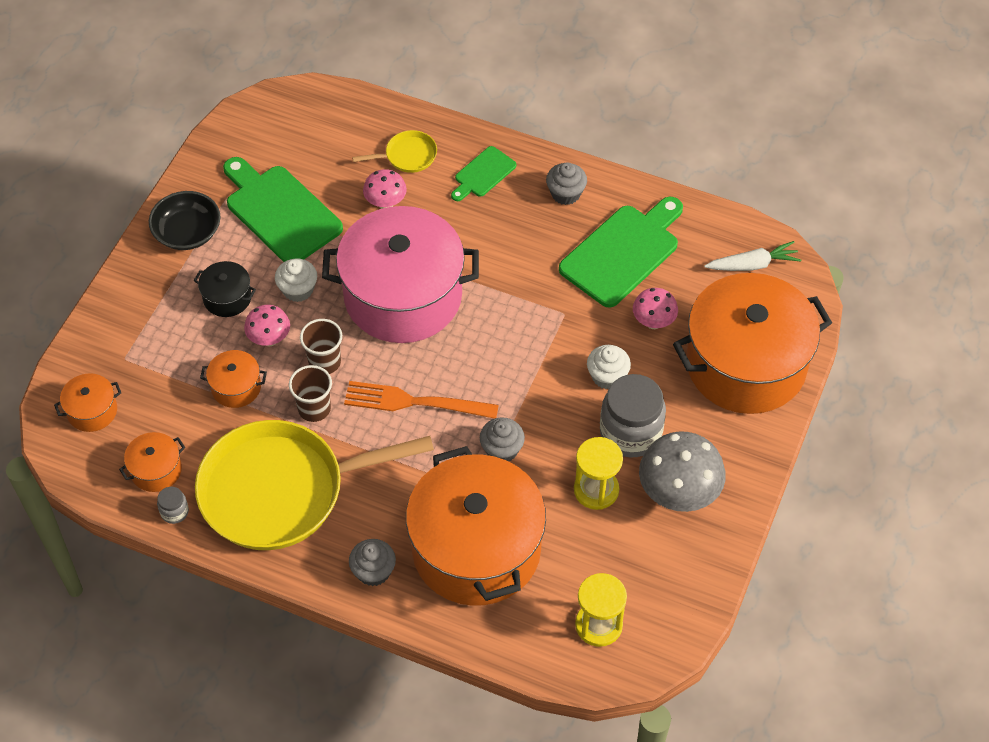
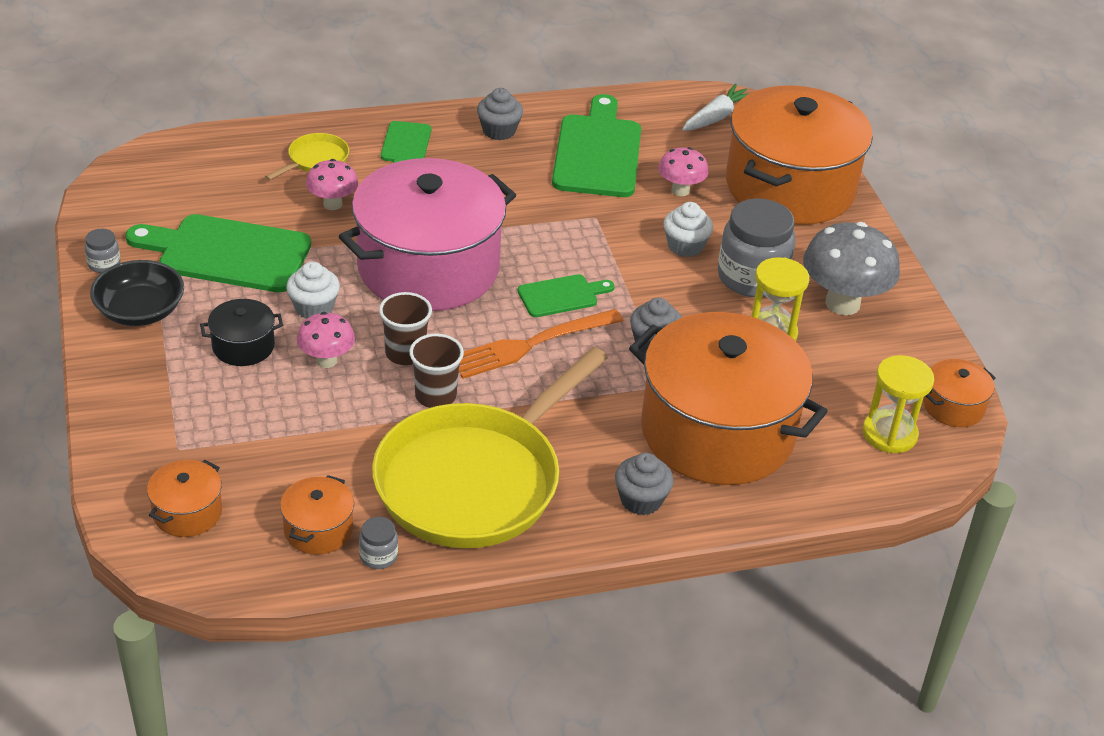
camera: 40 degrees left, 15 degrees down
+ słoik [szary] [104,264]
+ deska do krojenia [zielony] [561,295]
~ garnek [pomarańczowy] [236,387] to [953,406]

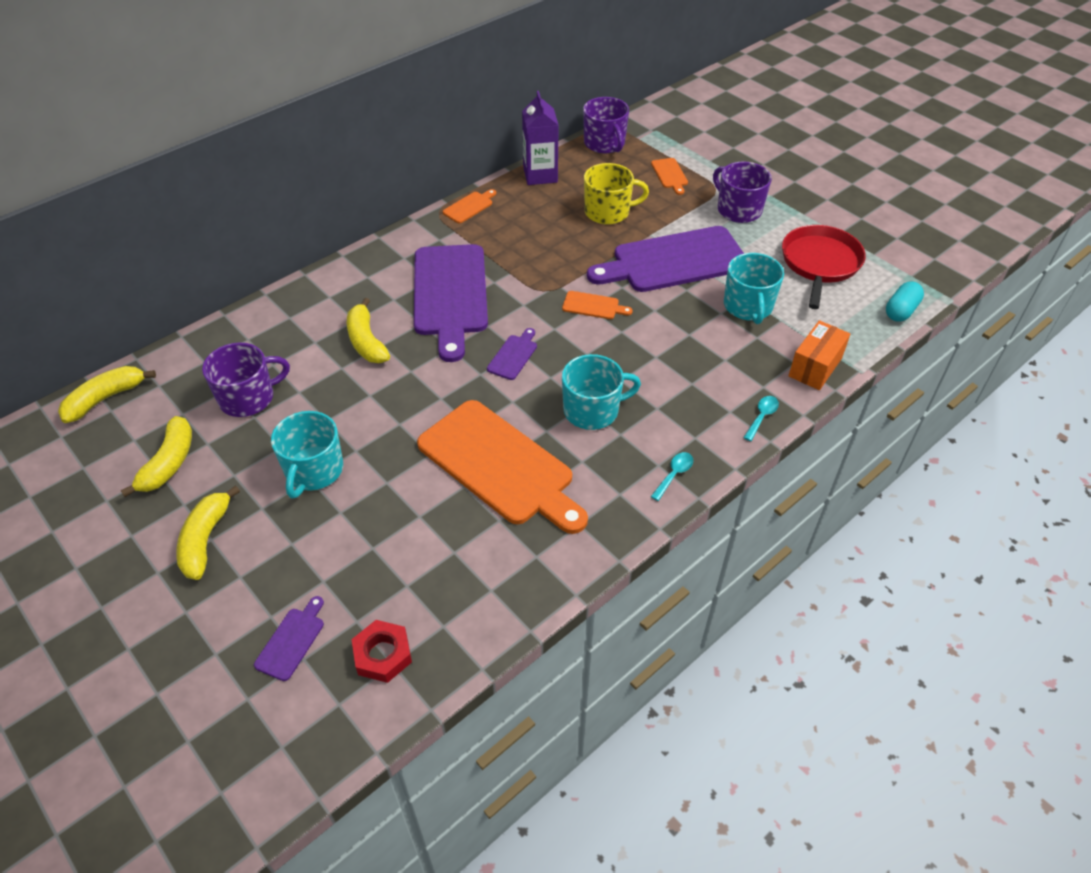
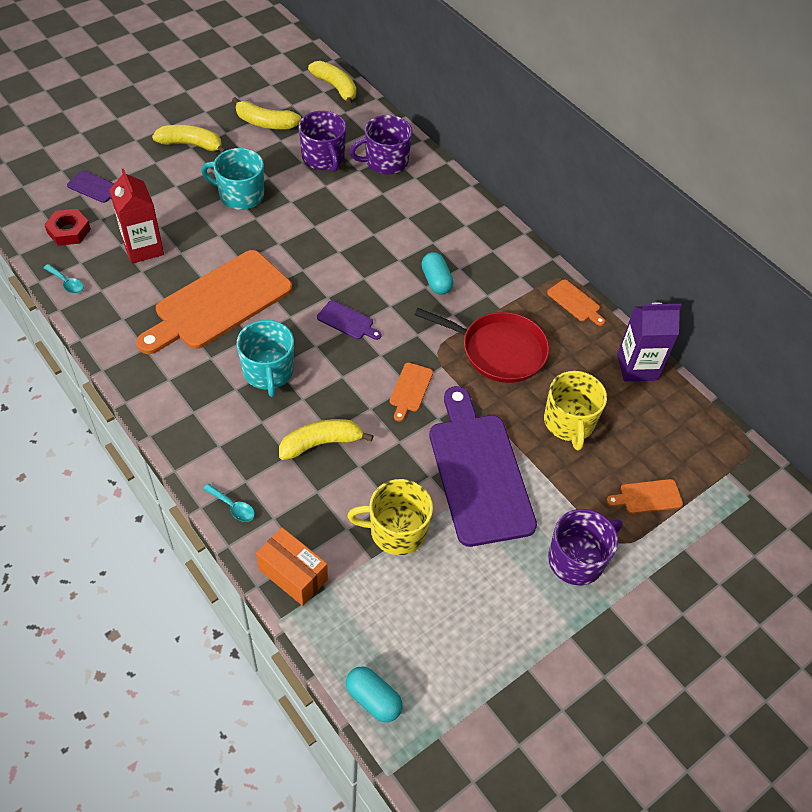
camera: 90 degrees right, 5 degrees up
+ karton mleka [czerwony] [143,248]
~ banan [żółty] [366,341] to [321,443]
~ kubek [fioletowy] [605,143] to [385,161]
~ łyżka [turkusowy] [674,474] to [67,283]
~ patelnia [czerwony] [820,263] to [499,351]
~ deska do krojenia [fioletowy] [450,294] to kapsułka [turkusowy] [436,281]
~ kubek [turkusowy] [748,306] to kubek [żółty] [396,531]

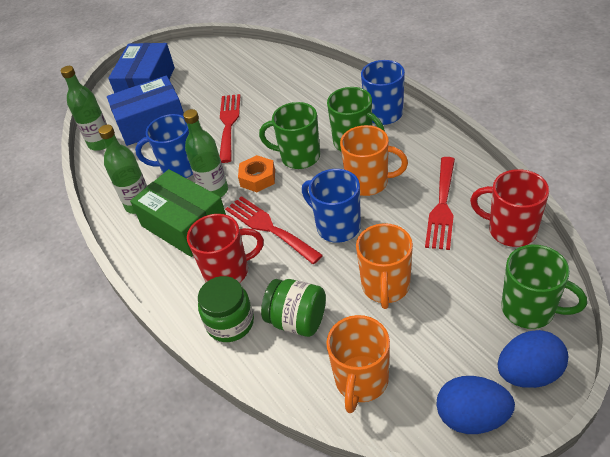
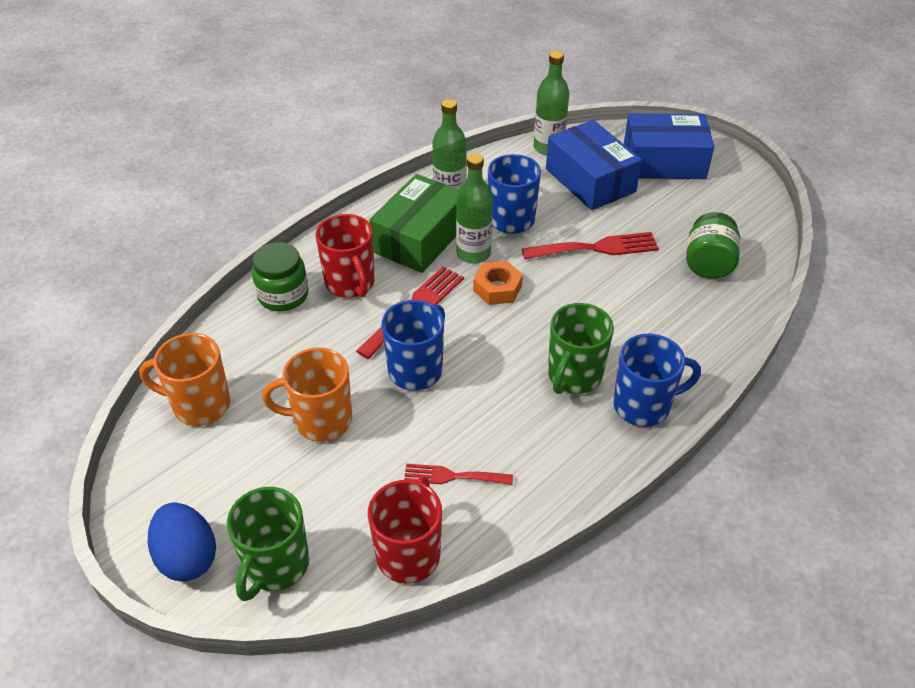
camera: 75 degrees right, 0 degrees up
- kubek [zielony] [299,157]
- kubek [pomarańczowy] [368,182]
- jajko [niebieski] [471,417]
~ słoik [zielony] [297,320] to [708,264]
~ widelec [czerwony] [442,206] = [452,476] x0.64

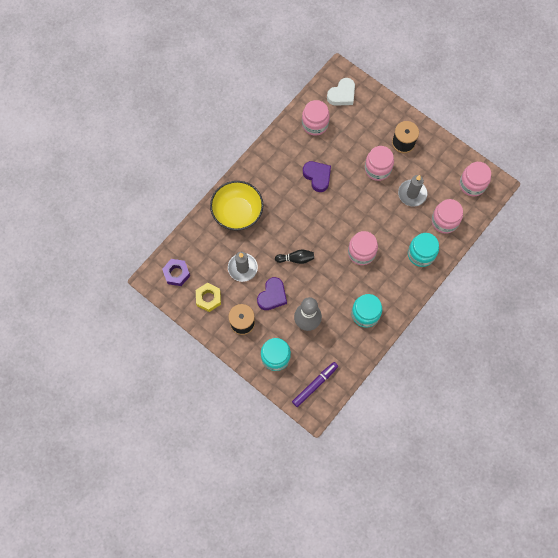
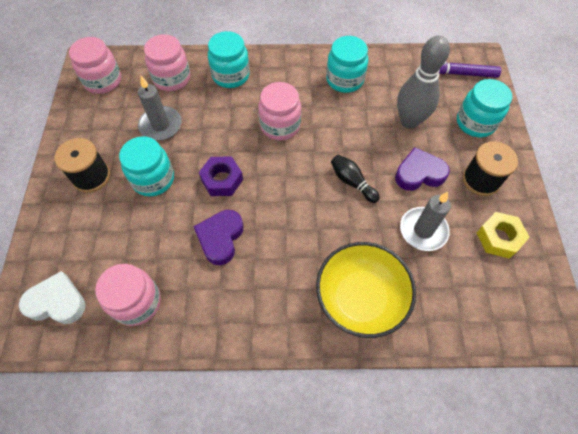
camera: 130 degrees left, 10 degrees down
~ nakrętka [fioletowy] [176,273] to [222,180]
~ słoik [różowy] [377,169] to słoik [turkusowy] [153,179]

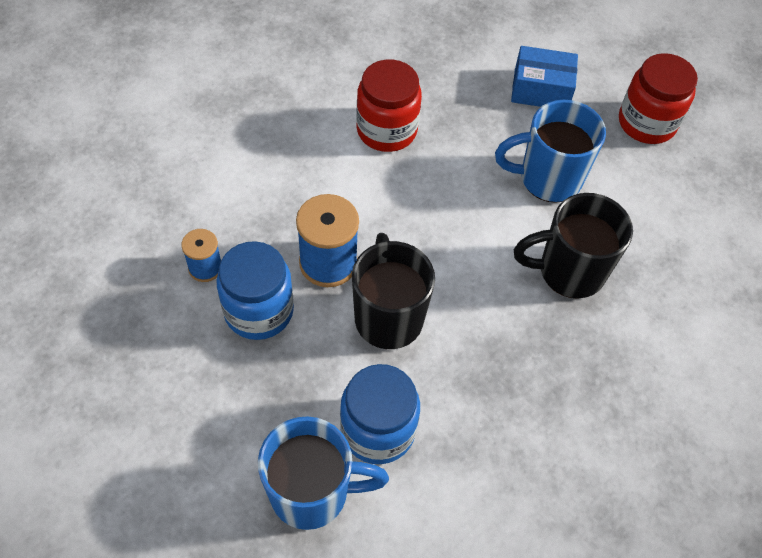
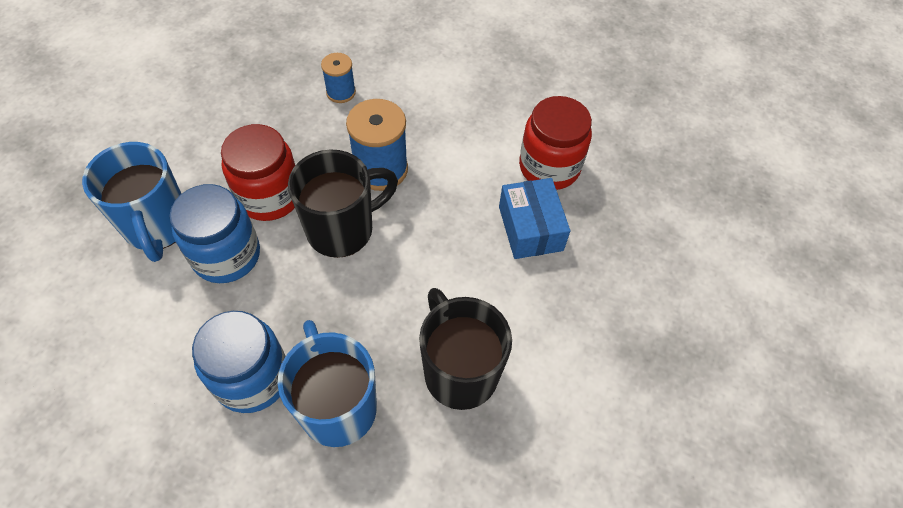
camera: 70 degrees right, 0 degrees up
~ słoik [niebieski] [259,311] to [252,378]
~ kubek [niebieski] [548,179] to [337,406]
~ pudełko [niebieski] [541,90] to [530,228]
~ słoik [czerwony] [646,123] to [269,196]

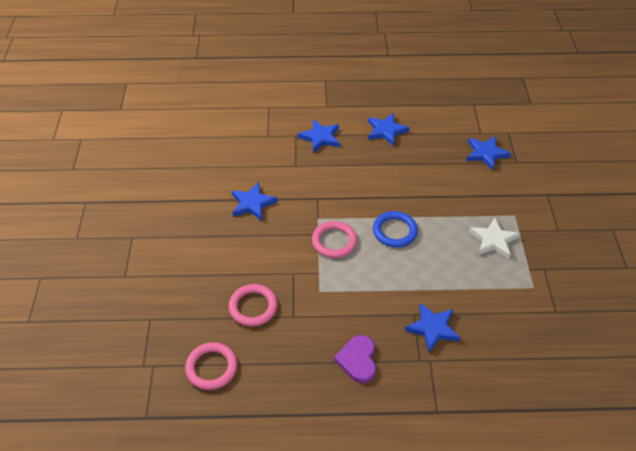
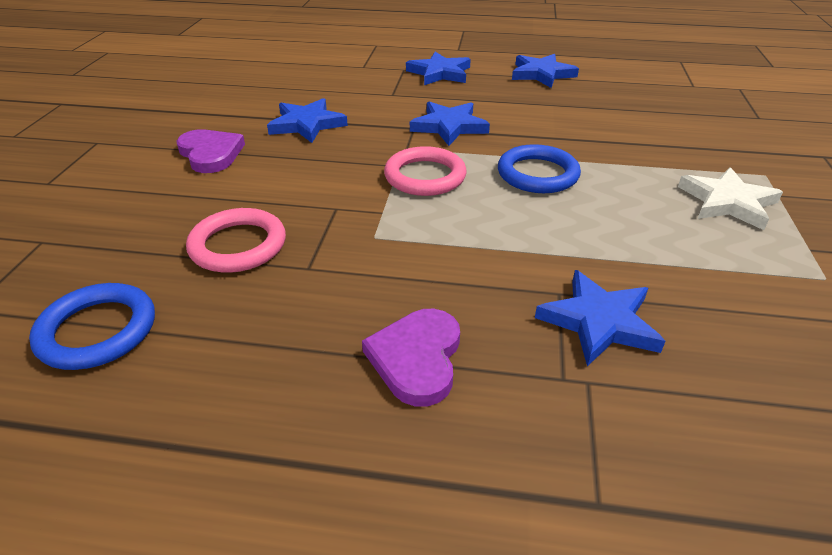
camera: 10 degrees right, 10 degrees down
+ serce [fioletowy] [210,154]
~ gwiazda [niebieski] [486,154] to [449,126]
~ pierścień [różowy] [211,368] to pierścień [niebieski] [97,331]

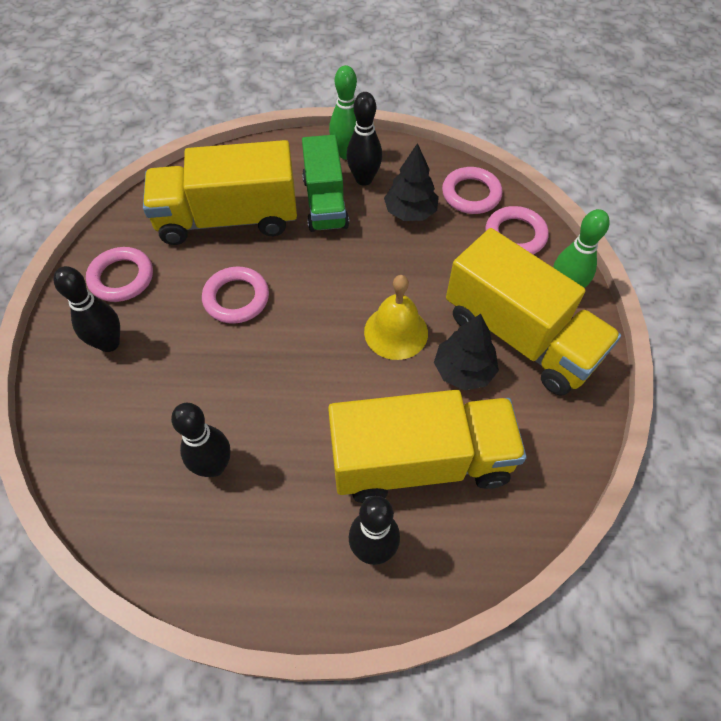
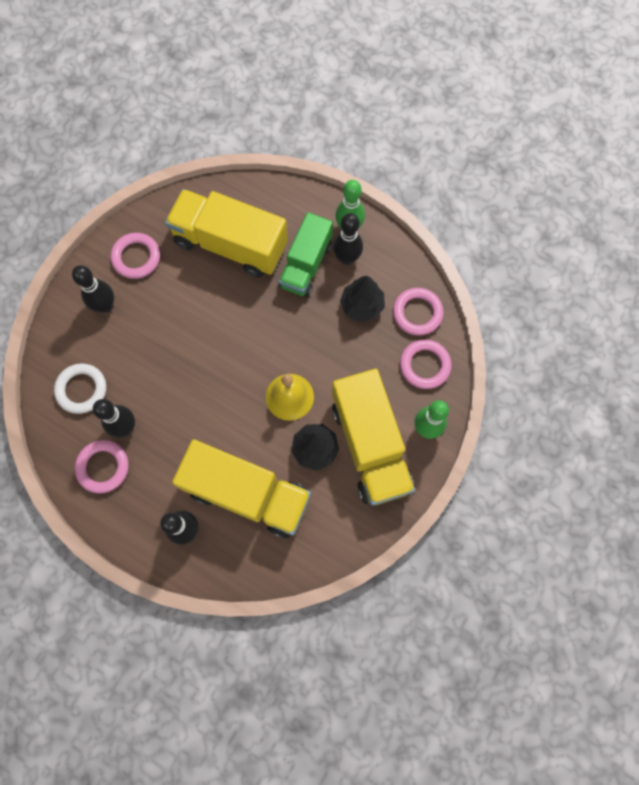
camera: 30 degrees right, 15 degrees up
+ pierścień [biały] [82,389]
~ pierścień [różowy] [236,298] to [103,467]

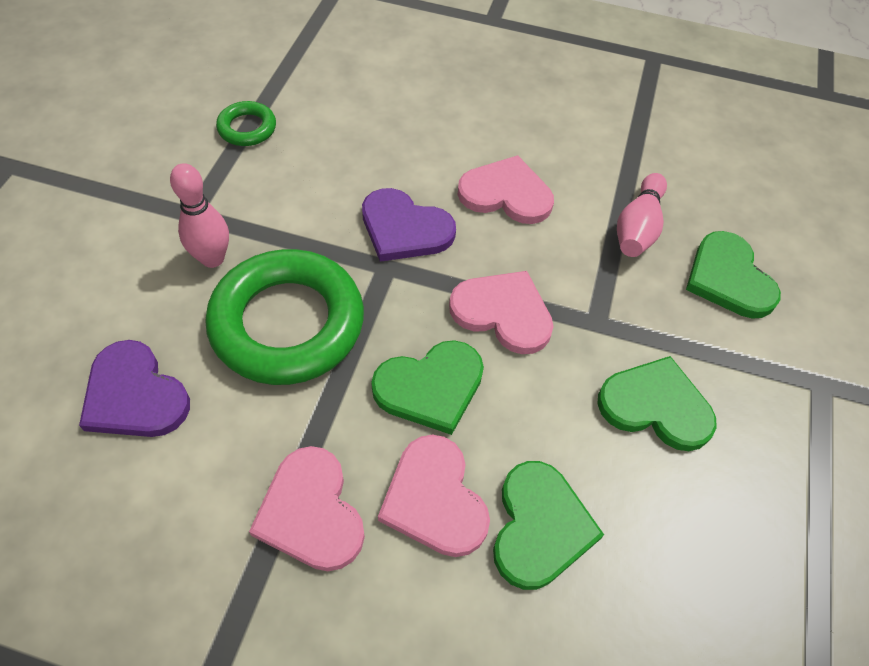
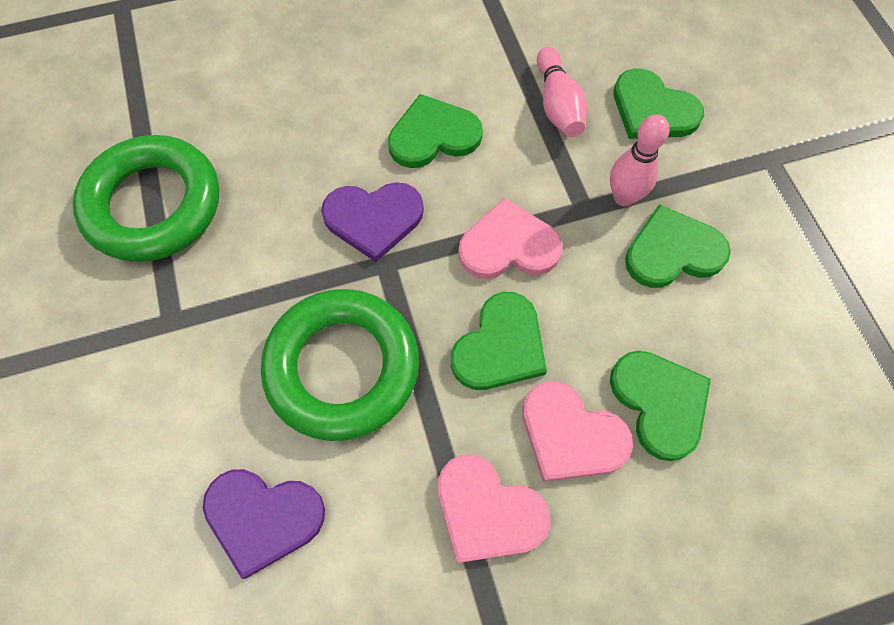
camera: 30 degrees left, 10 degrees up
~ kręgiel [różowy] [212,258] to [623,197]
~ serce [różowy] [506,194] to serce [zielony] [433,135]
~ pierścień [zielony] [247,128] = [153,205] x2.18

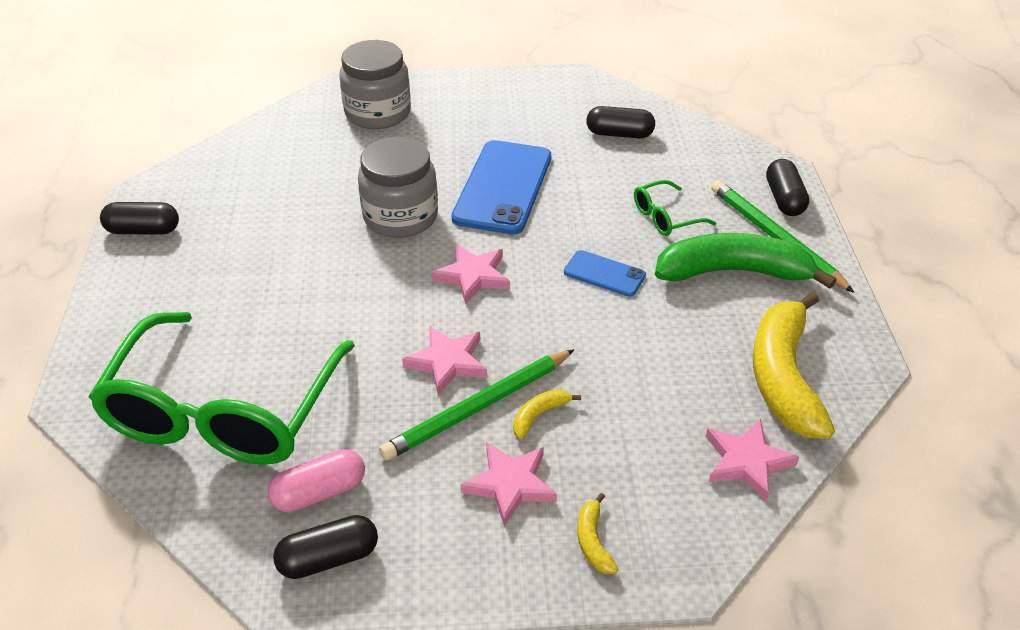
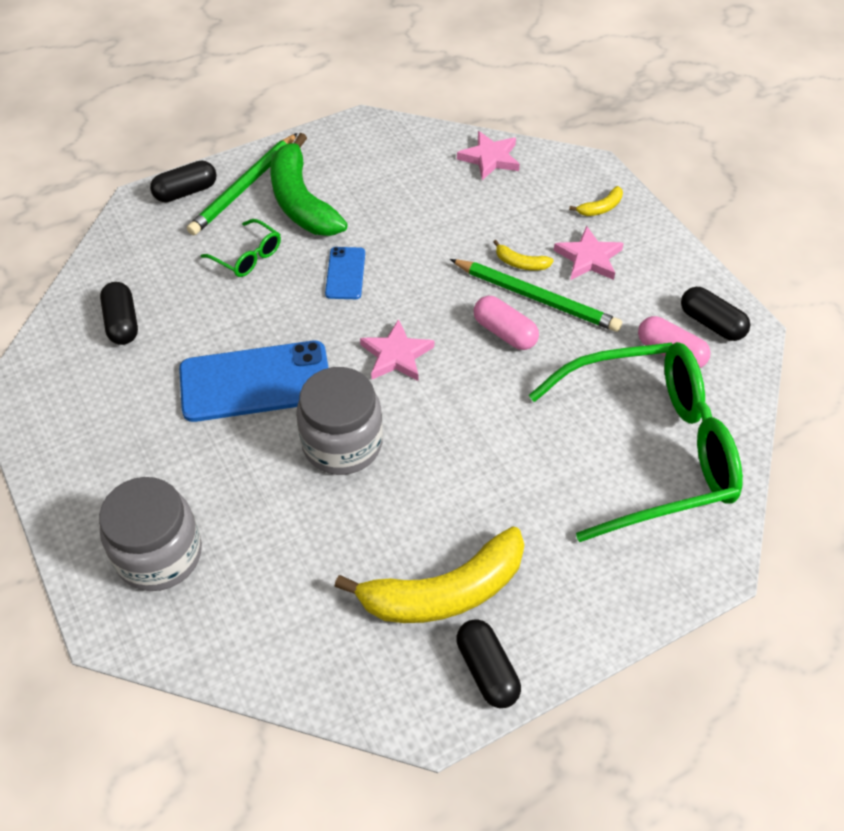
camera: 115 degrees left, 10 degrees up
~ banan [żółty] [784,377] to [444,591]
~ gwiazda [różowy] [447,362] to kapsułka [różowy] [505,332]

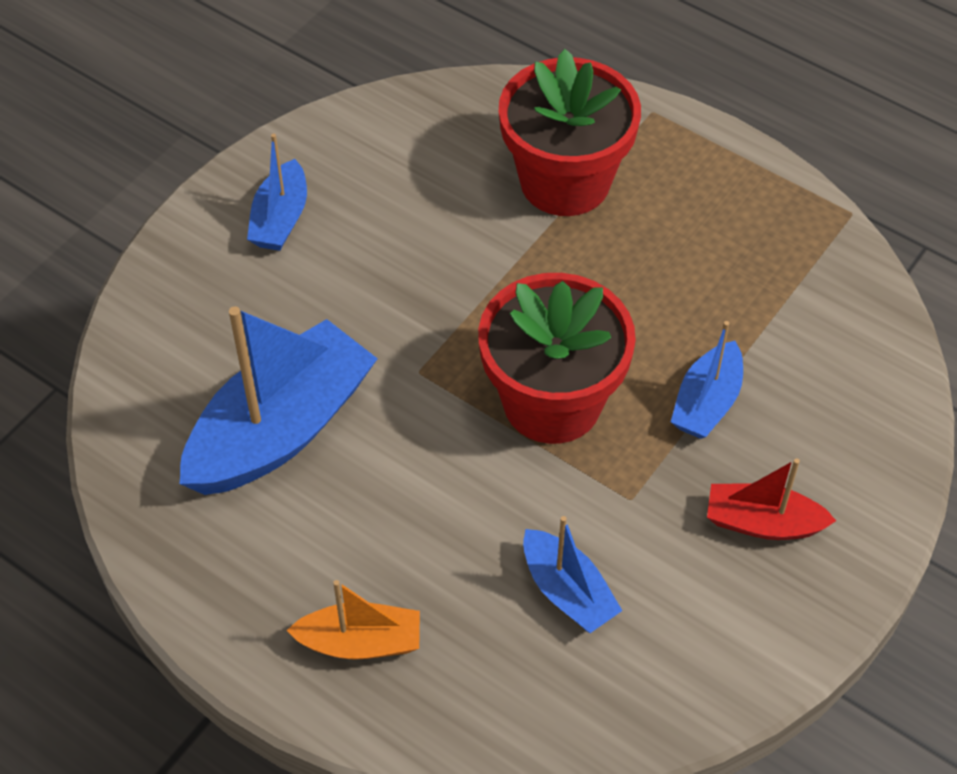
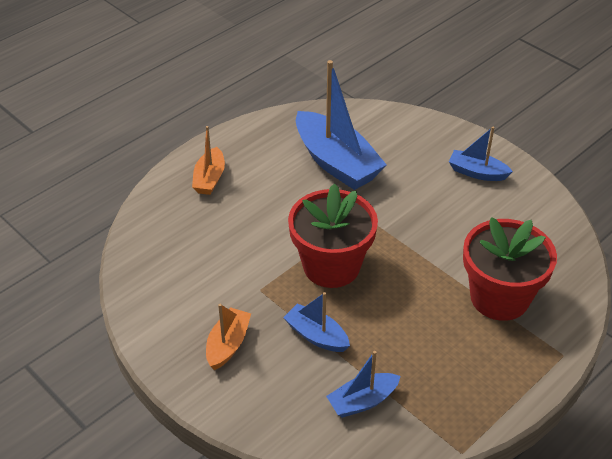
camera: 100 degrees right, 10 degrees down
~ łódka [niebieski] [567,591] to [362,401]
~ łódka [czerwony] [762,523] to łódka [pomarańczowy] [228,344]

